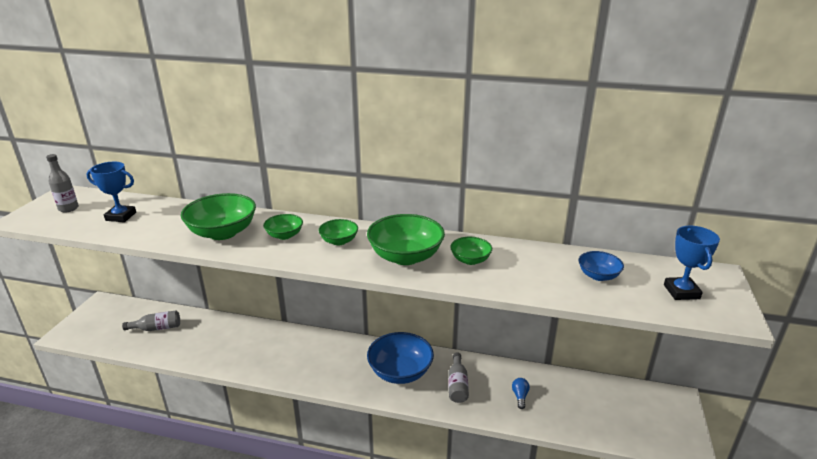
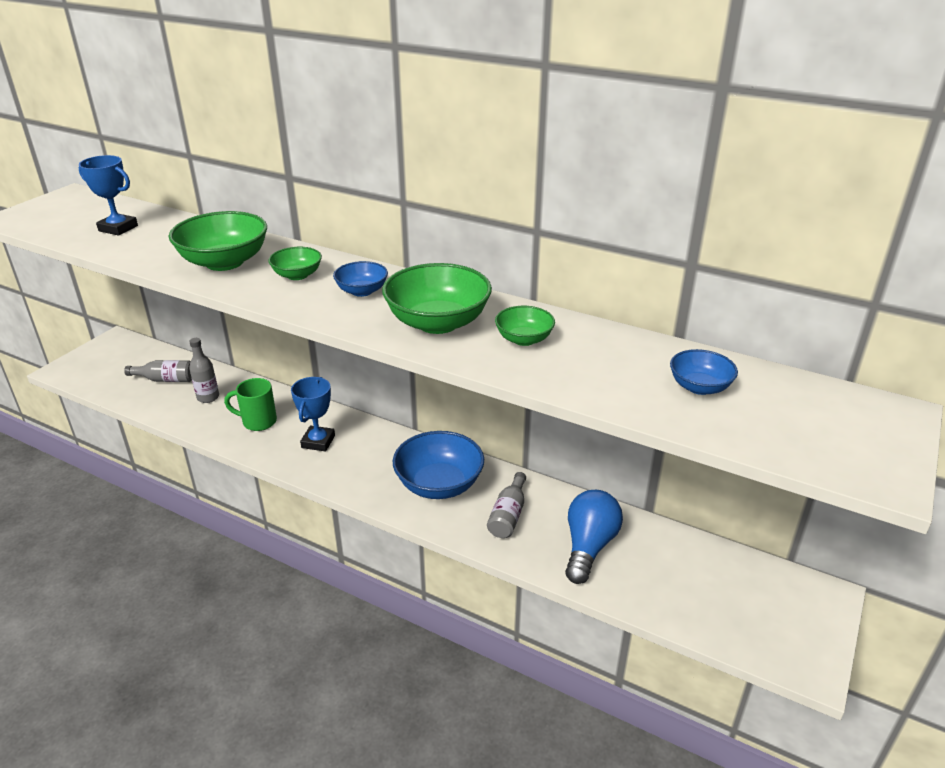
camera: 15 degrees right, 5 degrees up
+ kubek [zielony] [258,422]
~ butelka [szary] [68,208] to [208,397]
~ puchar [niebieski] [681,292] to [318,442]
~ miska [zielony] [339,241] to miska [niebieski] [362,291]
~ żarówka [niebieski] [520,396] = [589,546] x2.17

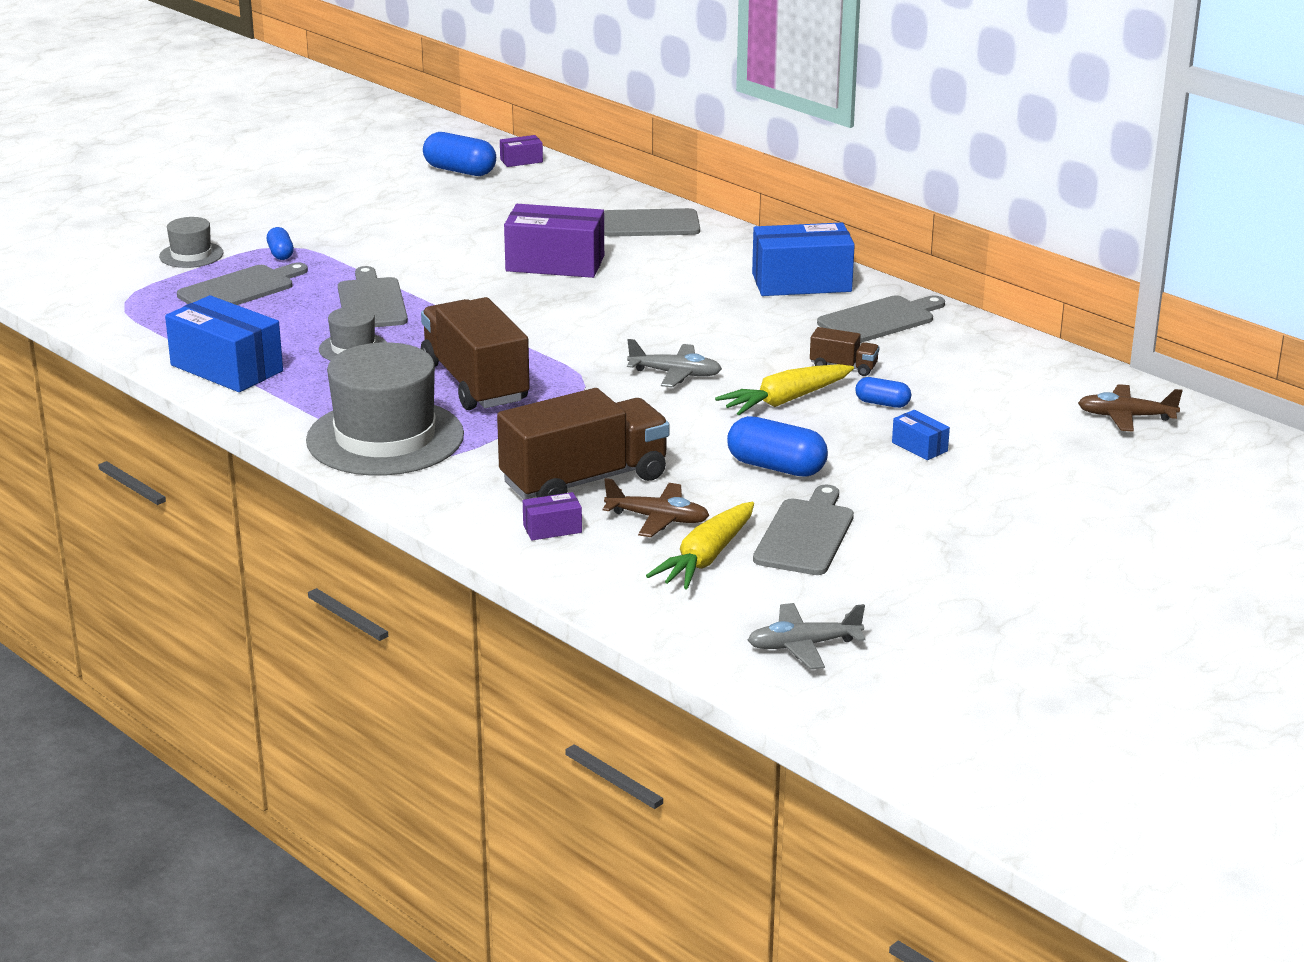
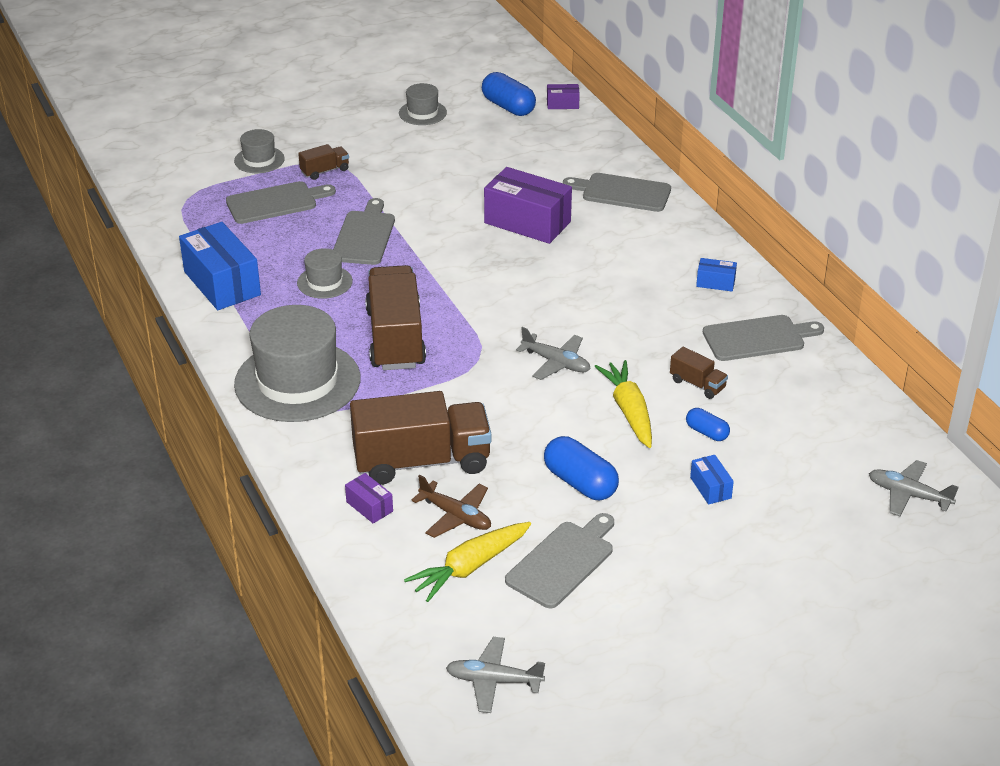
camera: 20 degrees right, 10 degrees up
+ kapelusz [szary] [422,113]
~ kapsułka [niebieski] [280,253] to ciężarówka [brązowy] [325,171]
~ samolot [brązowy] [1125,417] to samolot [szary] [908,495]
~ pudełko [fioletowy] [552,529] = [369,506] 45 degrees clockwise
~ marchewka [żółty] [786,400] = [629,411] 90 degrees clockwise
~ pudełko [niebieski] [801,282] = [715,283] x0.46

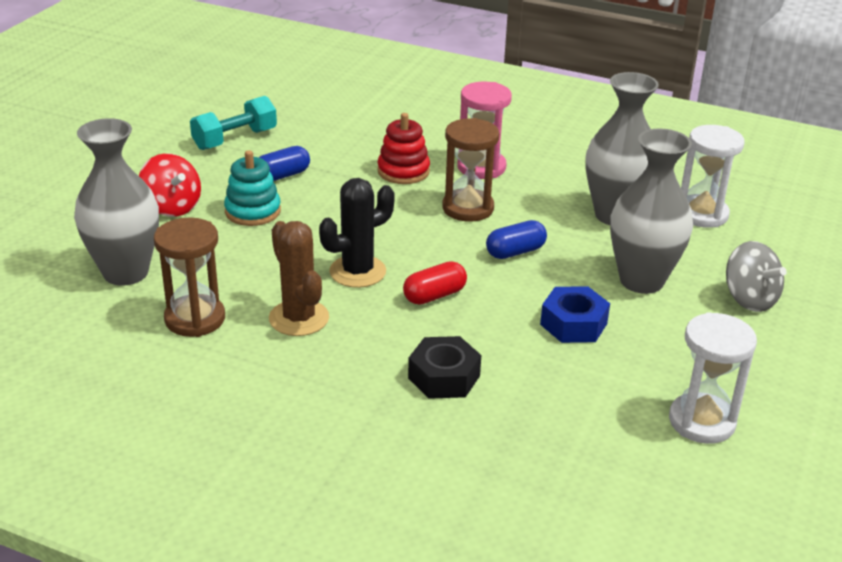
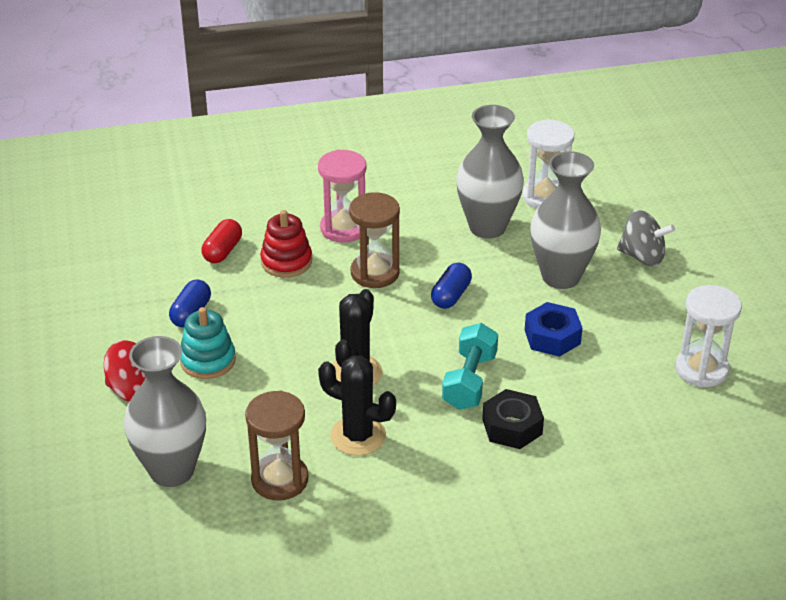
camera: 35 degrees left, 5 degrees up
~ hantel [turkusowy] [235,139] to [469,381]
~ kapsułka [czerwony] [434,295] to [222,251]
~ kaktus [brązowy] [299,318] to kaktus [czarny] [358,436]

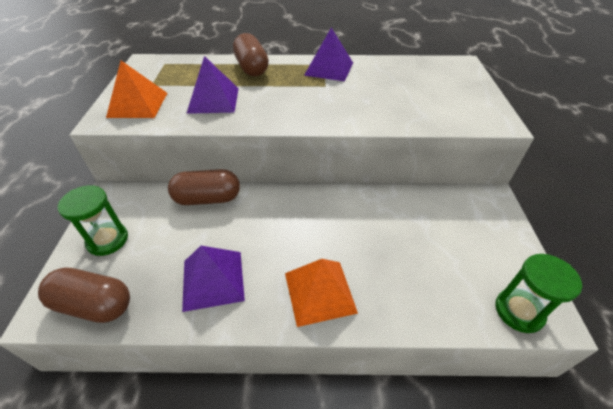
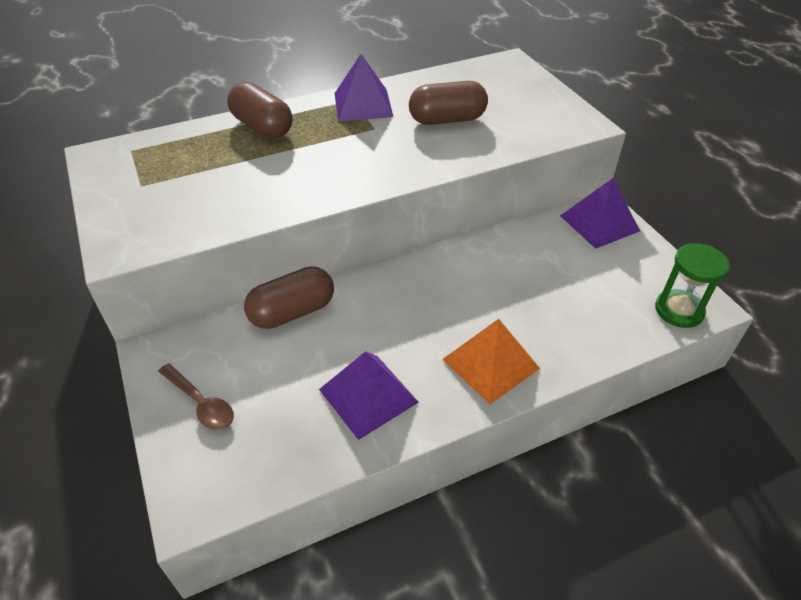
camera: 25 degrees left, 0 degrees up
- piramida [pomarańczowy] [137,104]
~ kapsułka [brązowy] [94,304] to [447,120]
~ piramida [fioletowy] [213,100] to [599,223]
~ klepsydra [zielony] [107,240] to łyżka [brązowy] [201,403]

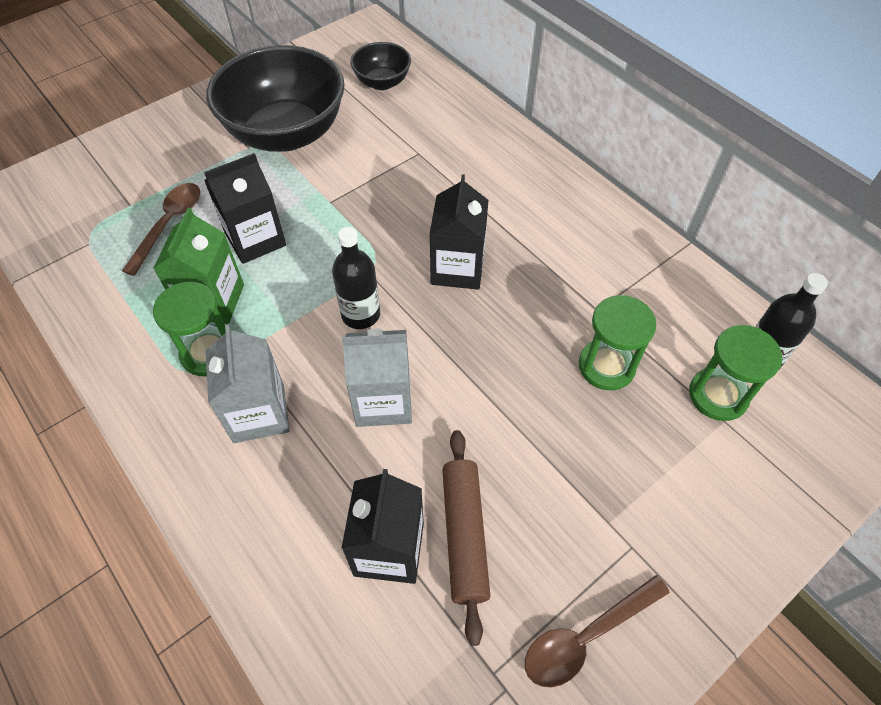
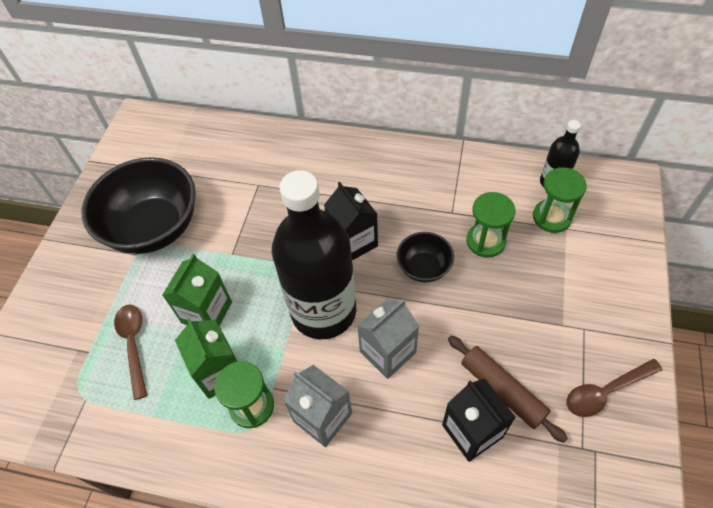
camera: 35 degrees left, 0 degrees up
~ miska [czarny] [382,82] to [424,267]
~ karton mleka [czarny] [255,239] to karton mleka [zielony] [206,312]
~ łyżka [brązowy] [586,637] = [605,392] 45 degrees clockwise
~ butelka [czarny] [360,314] = [323,311] x2.20

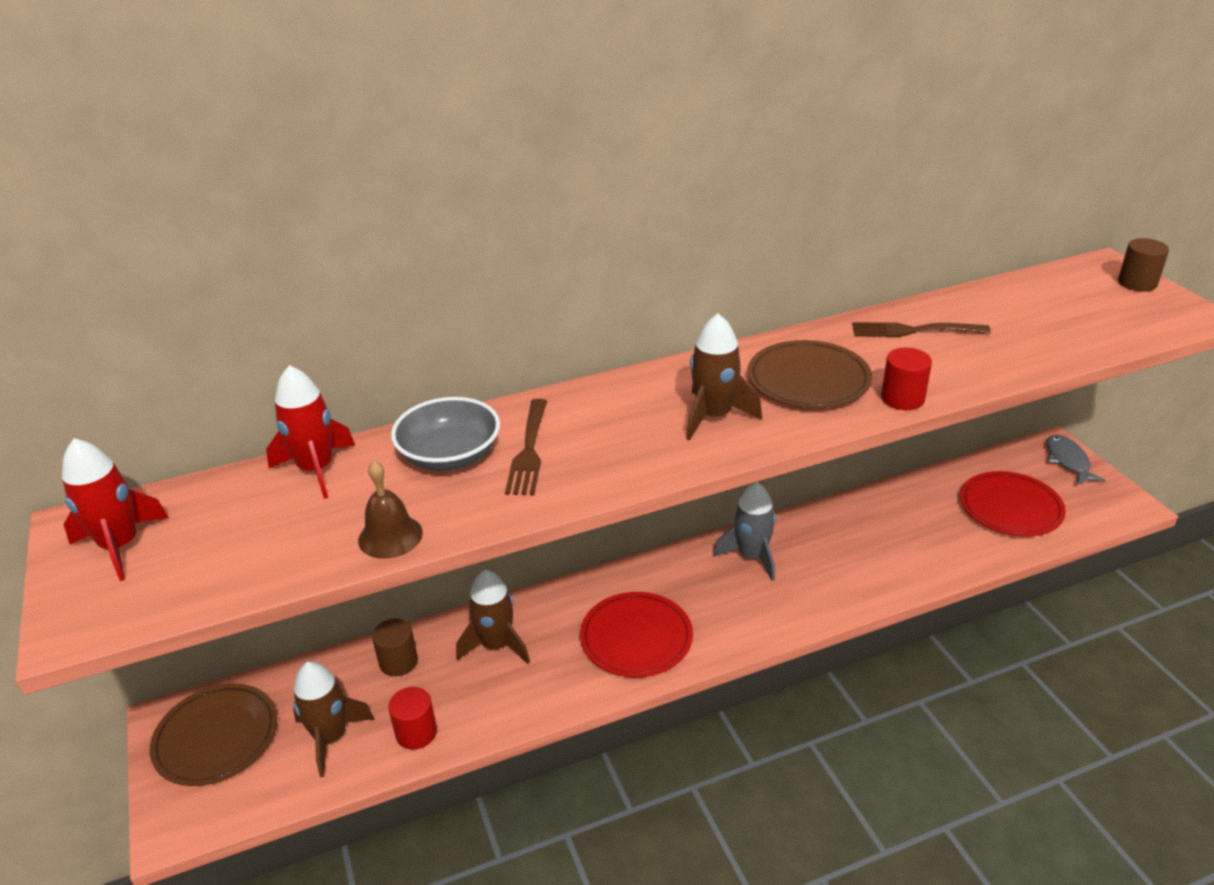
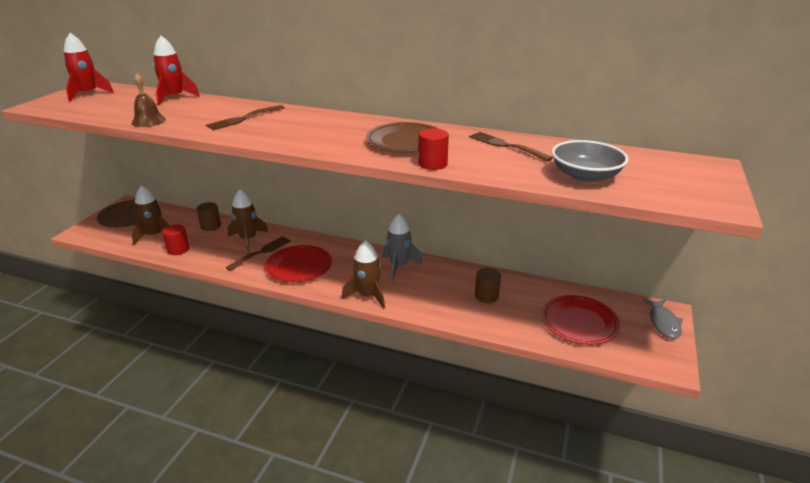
camera: 40 degrees right, 5 degrees down
+ widelec [brązowy] [261,252]
~ miska [szary] [450,455] to [585,176]
~ rakieta [brązowy] [714,416] to [367,296]
~ walec [brązowy] [1137,283] to [486,296]
~ ryba [szary] [1068,461] = [663,323] 150 degrees clockwise

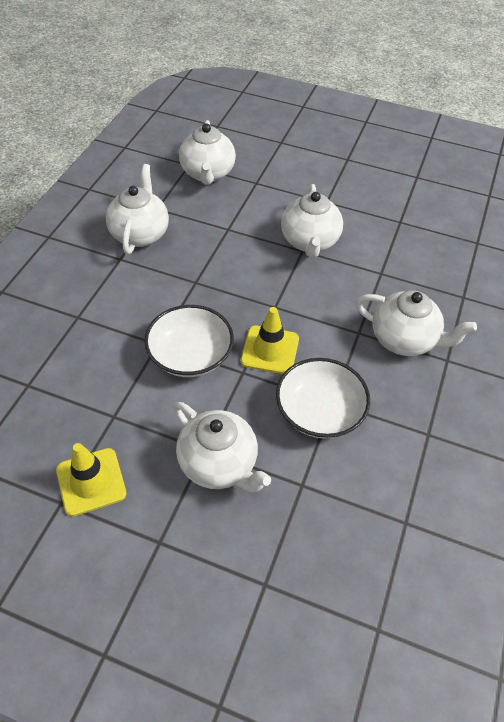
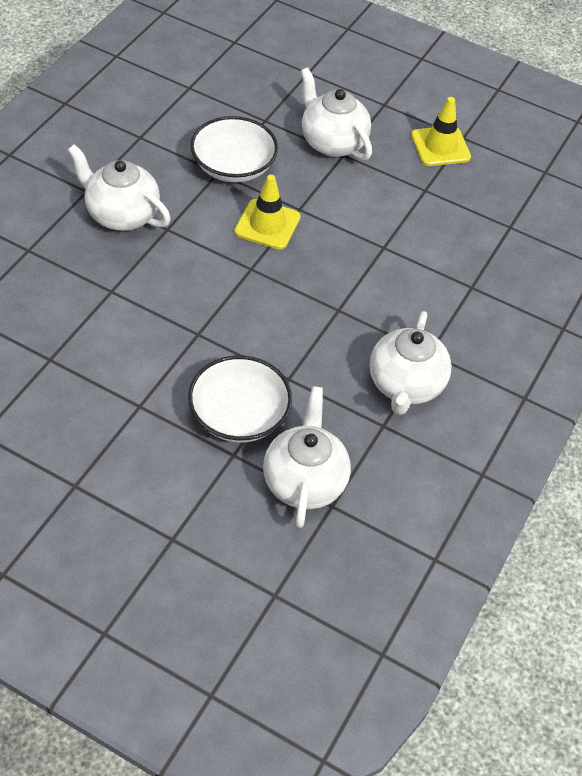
camera: 175 degrees left, 0 degrees up
- imbryk [biały] [309,242]
~ miska [biały] [190,355] to [239,415]

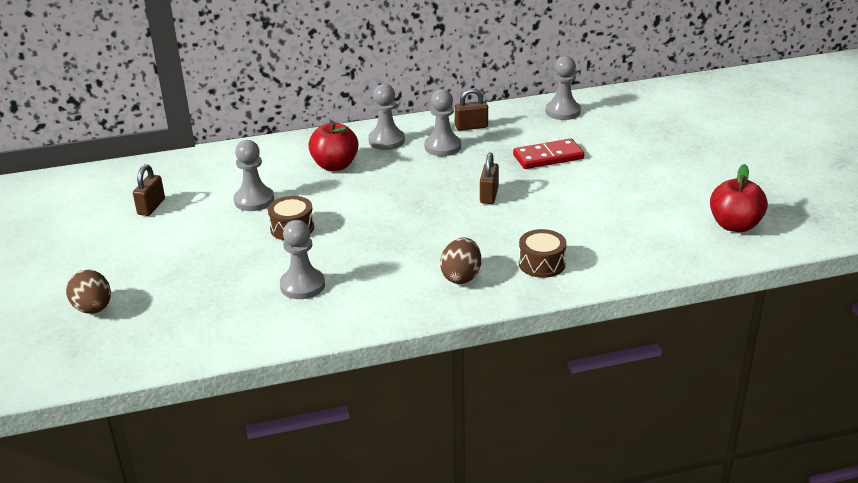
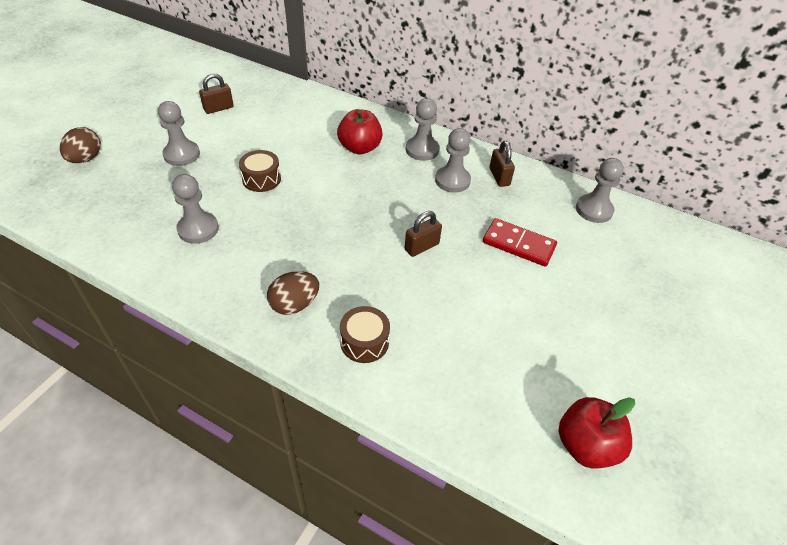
camera: 40 degrees right, 15 degrees up
~ pionek [szary] [254,200] to [181,154]
~ kłódka [brązowy] [471,127] = [499,177] 45 degrees clockwise

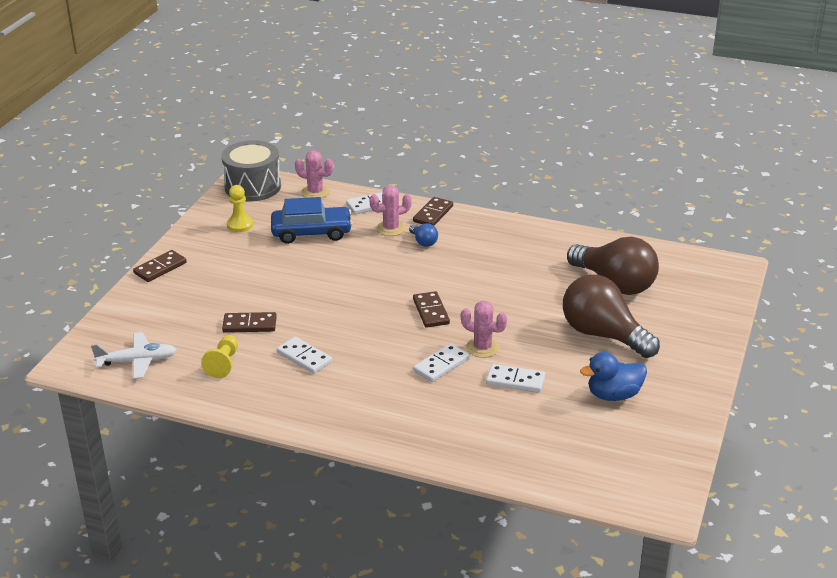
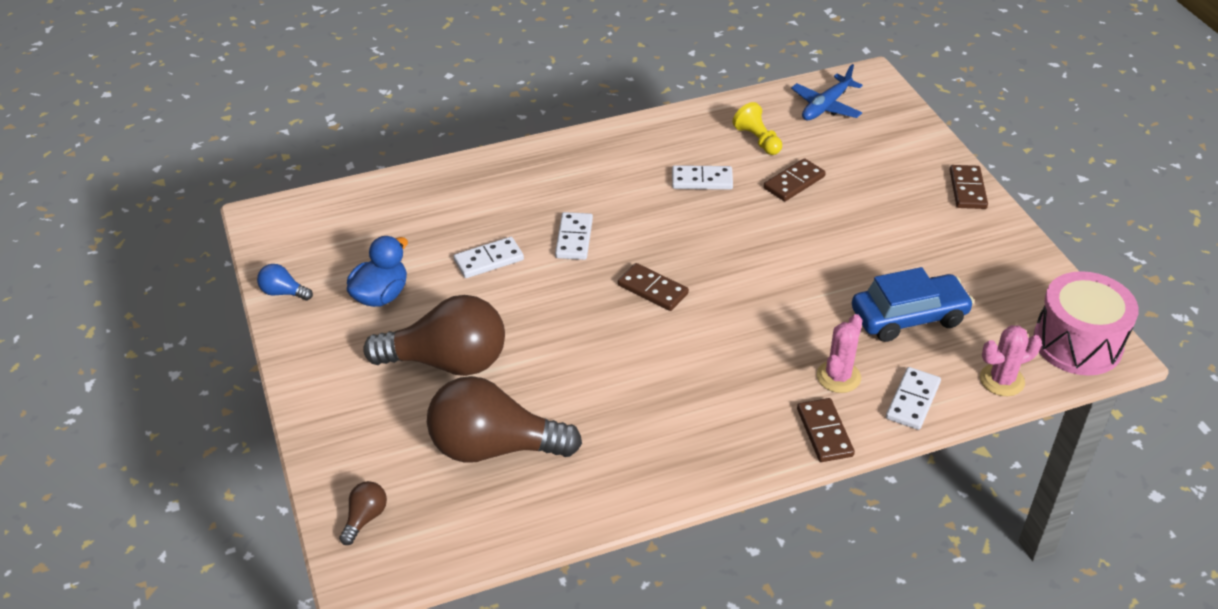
camera: 140 degrees right, 10 degrees up
- pionek [żółty] [240,225]
- kaktus [różowy] [482,348]
+ żarówka [brązowy] [365,518]
~ żarówka [niebieski] [423,242] to [283,292]
~ samolot [biały] [137,361] to samolot [niebieski] [826,106]
~ bęben [szary] [253,187] to bęben [różowy] [1077,343]
~ samochód [niebieski] [311,232] = [908,317] 150 degrees counterclockwise

